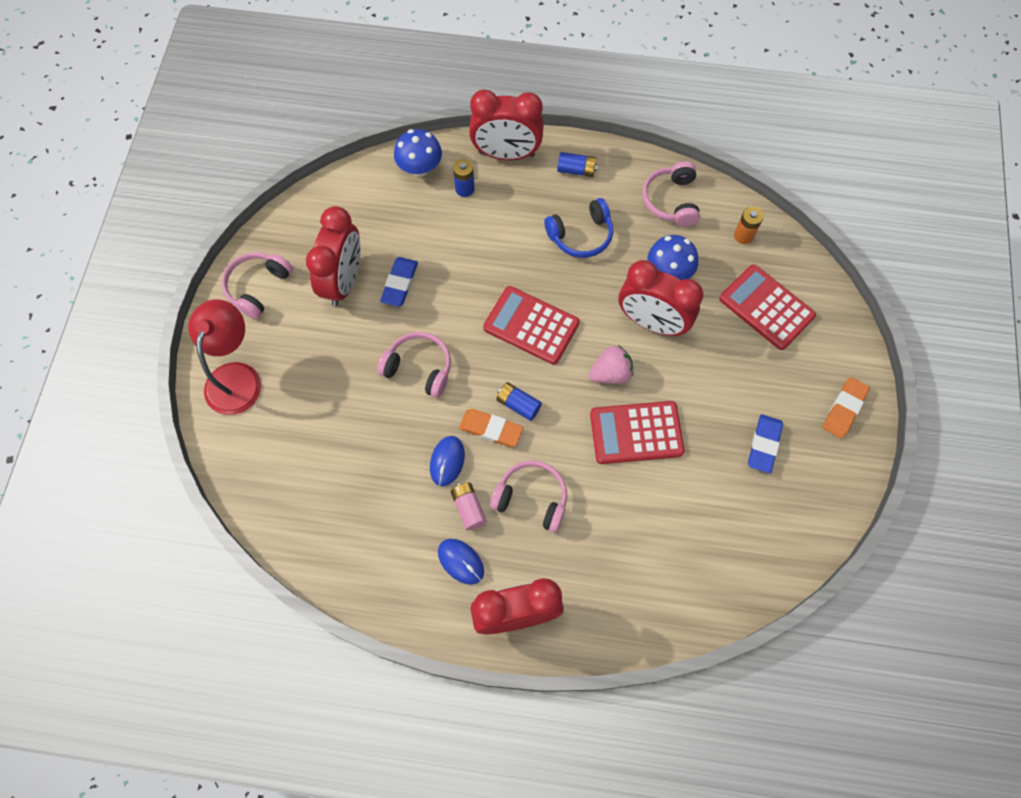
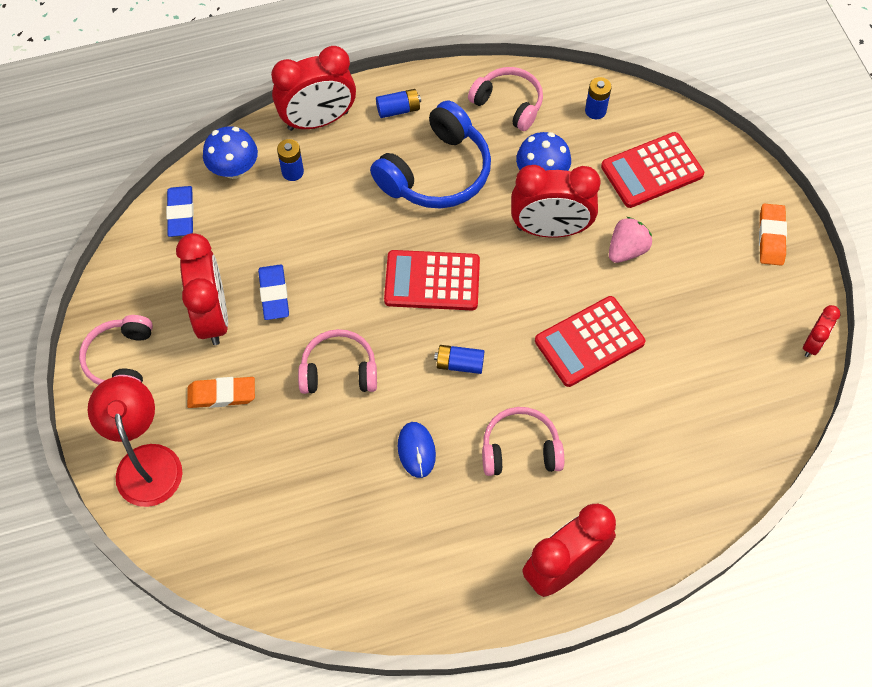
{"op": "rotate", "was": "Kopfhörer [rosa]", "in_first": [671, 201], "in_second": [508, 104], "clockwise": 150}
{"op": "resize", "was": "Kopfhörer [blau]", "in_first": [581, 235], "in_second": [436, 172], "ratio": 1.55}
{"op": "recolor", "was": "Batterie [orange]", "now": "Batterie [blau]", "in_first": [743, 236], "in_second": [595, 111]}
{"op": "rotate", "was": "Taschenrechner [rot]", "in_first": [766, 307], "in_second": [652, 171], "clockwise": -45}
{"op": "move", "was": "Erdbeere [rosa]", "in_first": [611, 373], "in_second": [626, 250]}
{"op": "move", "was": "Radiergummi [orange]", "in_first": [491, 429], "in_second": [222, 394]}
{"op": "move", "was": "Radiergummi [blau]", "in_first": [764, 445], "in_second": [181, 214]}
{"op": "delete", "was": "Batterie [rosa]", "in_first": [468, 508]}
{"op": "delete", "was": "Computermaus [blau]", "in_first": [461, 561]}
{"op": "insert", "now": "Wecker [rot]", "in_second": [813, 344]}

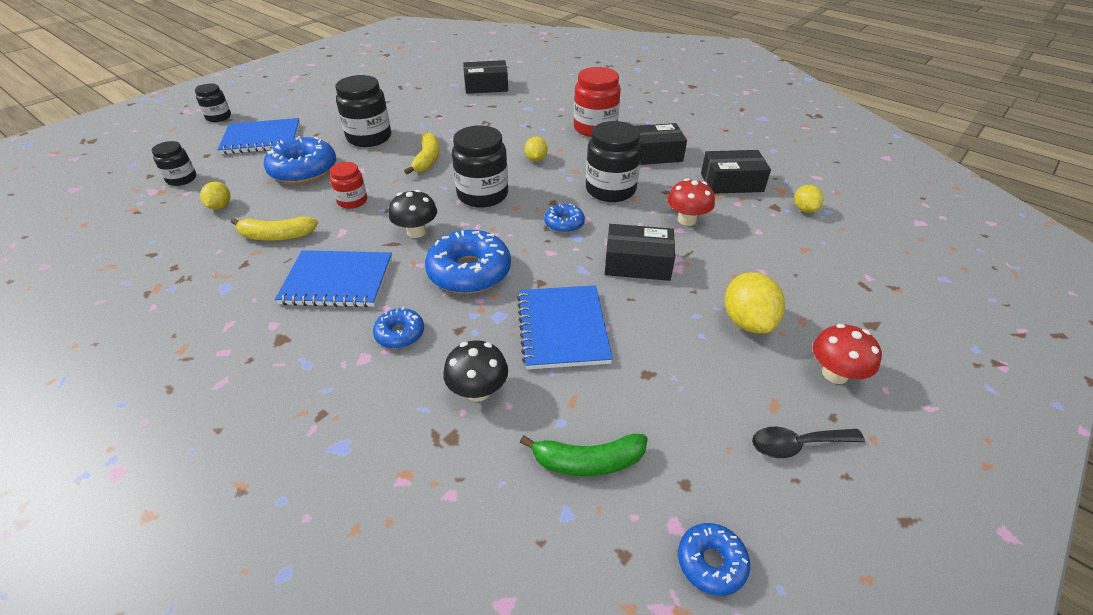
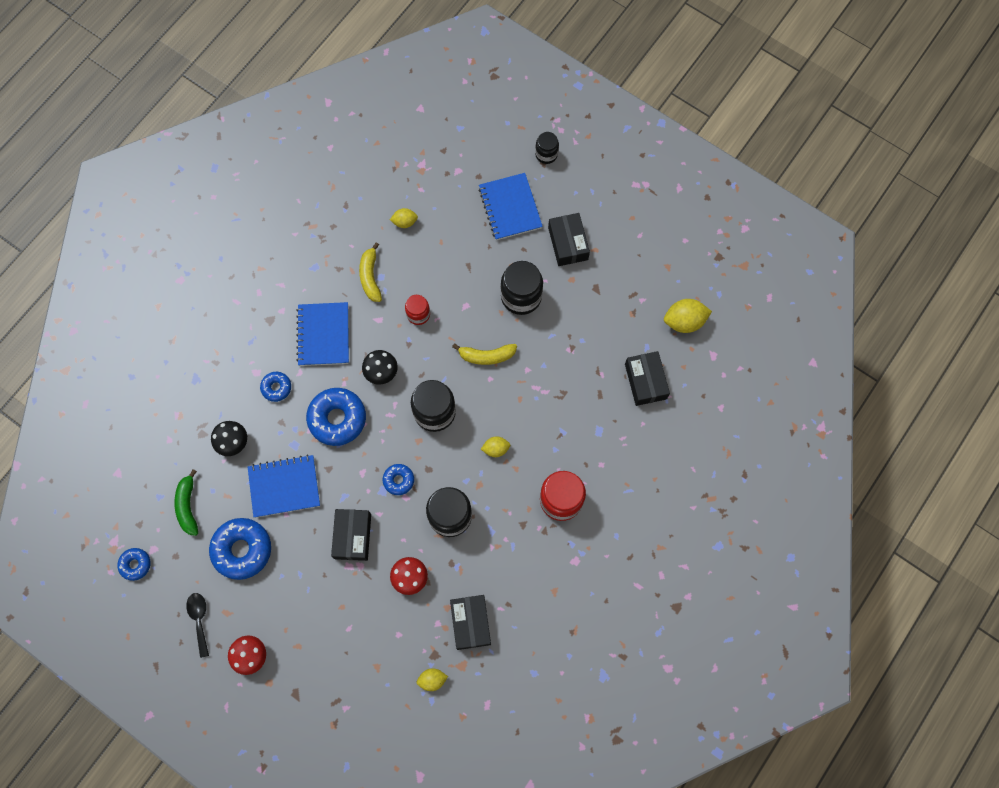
{"op": "move", "was": "Schachtel [schwarz]", "in_first": [653, 154], "in_second": [568, 243]}
{"op": "move", "was": "Donut [blau]", "in_first": [303, 170], "in_second": [242, 550]}
{"op": "delete", "was": "Einmachglas [schwarz]", "in_first": [182, 179]}
{"op": "move", "was": "Zitrone [gelb]", "in_first": [747, 321], "in_second": [684, 321]}

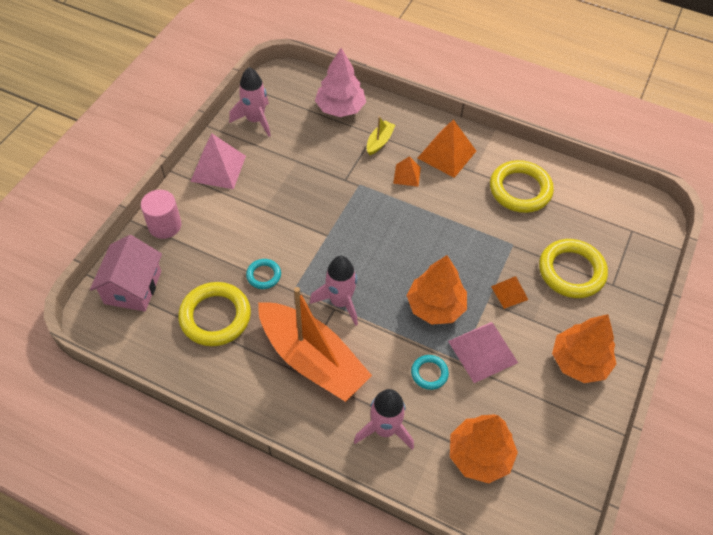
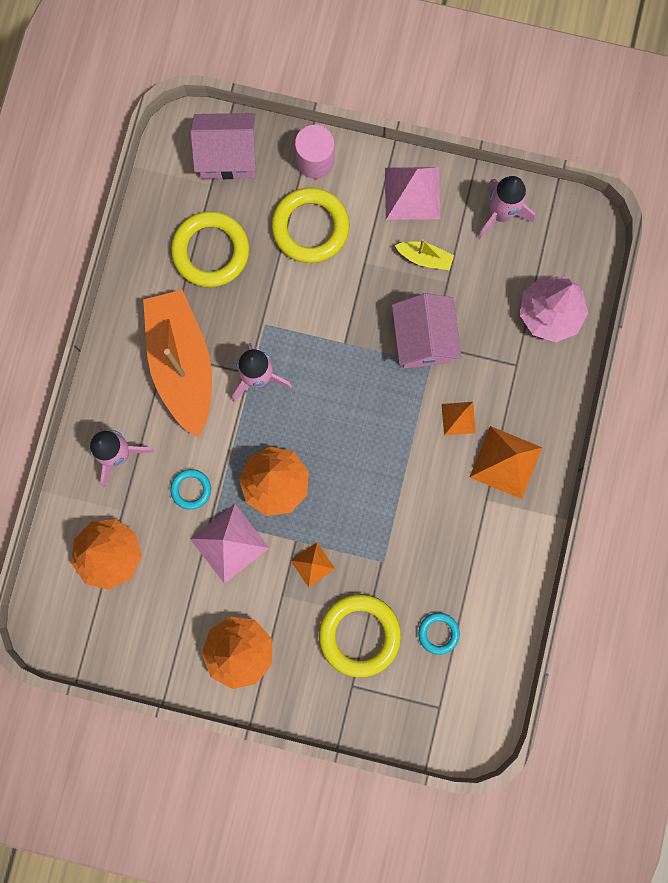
{"op": "move", "was": "Boot [gelb]", "in_first": [379, 141], "in_second": [425, 258]}
{"op": "move", "was": "Ring [gelb]", "in_first": [520, 190], "in_second": [310, 227]}
{"op": "move", "was": "Ring [türkis]", "in_first": [263, 275], "in_second": [438, 633]}
{"op": "rotate", "was": "Boot [orange]", "in_first": [312, 359], "in_second": [182, 364], "clockwise": 135}
{"op": "insert", "now": "Haus [rosa]", "in_second": [423, 339]}

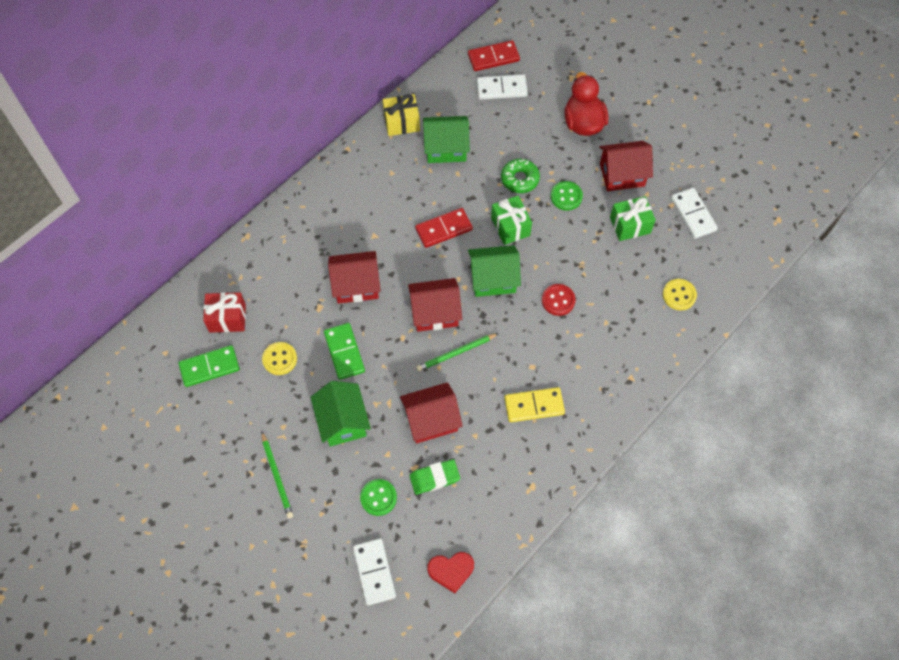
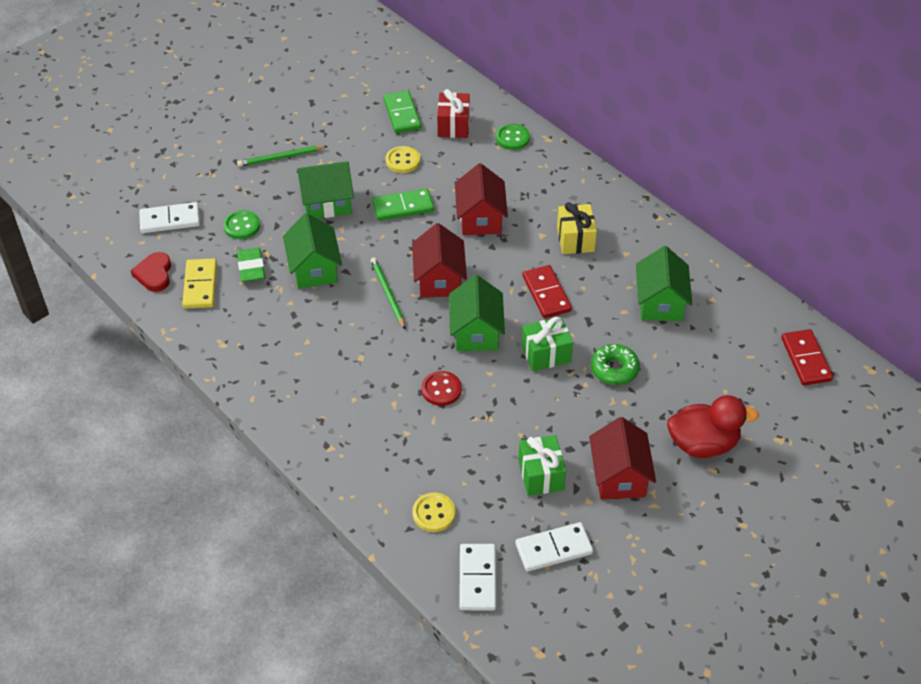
{"op": "move", "was": "Dominostein [weiß]", "in_first": [501, 88], "in_second": [477, 579]}
{"op": "move", "was": "Geschenk [gelb]", "in_first": [401, 122], "in_second": [575, 239]}
{"op": "move", "was": "Knopf [grün]", "in_first": [566, 196], "in_second": [512, 138]}
{"op": "recolor", "was": "Haus [rot]", "now": "Haus [grün]", "in_first": [431, 420], "in_second": [314, 269]}
{"op": "move", "was": "Dominostein [gelb]", "in_first": [534, 406], "in_second": [200, 285]}

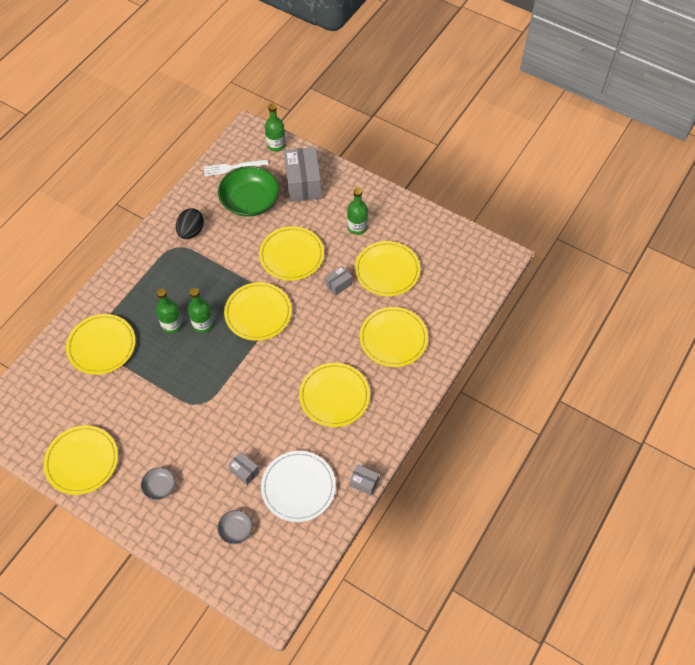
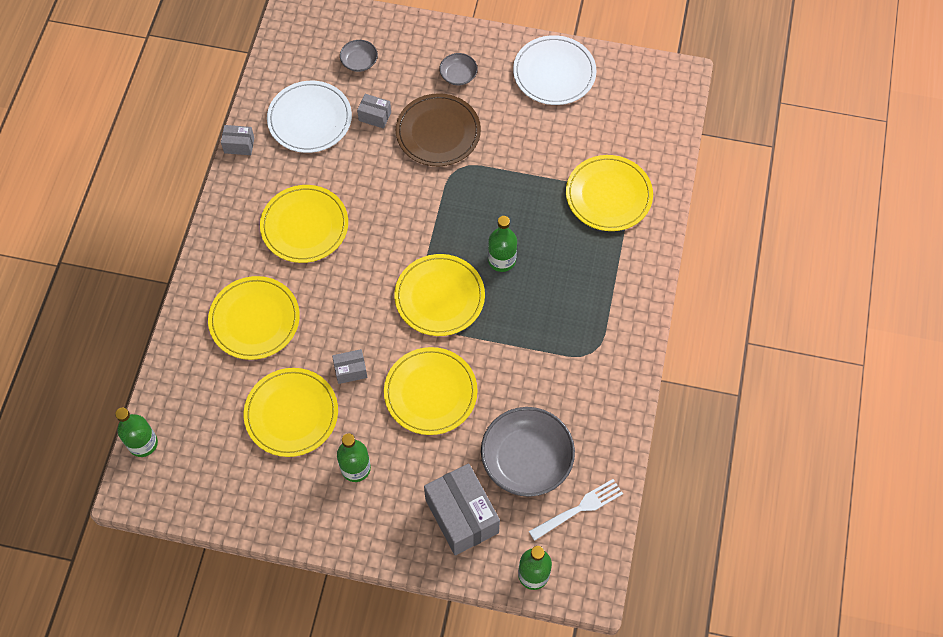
{"op": "recolor", "was": "Schüssel [grün]", "now": "Schüssel [grau]", "in_first": [250, 201], "in_second": [526, 459]}
{"op": "delete", "was": "Ei [schwarz]", "in_first": [191, 231]}
{"op": "rotate", "was": "Schachtel [grau]", "in_first": [338, 284], "in_second": [350, 370], "clockwise": 45}
{"op": "move", "was": "Flasche [grün]", "in_first": [172, 325], "in_second": [143, 443]}
{"op": "recolor", "was": "Teller [gelb]", "now": "Teller [weiß]", "in_first": [82, 461], "in_second": [554, 73]}
{"op": "insert", "now": "Teller [braun]", "in_second": [438, 132]}

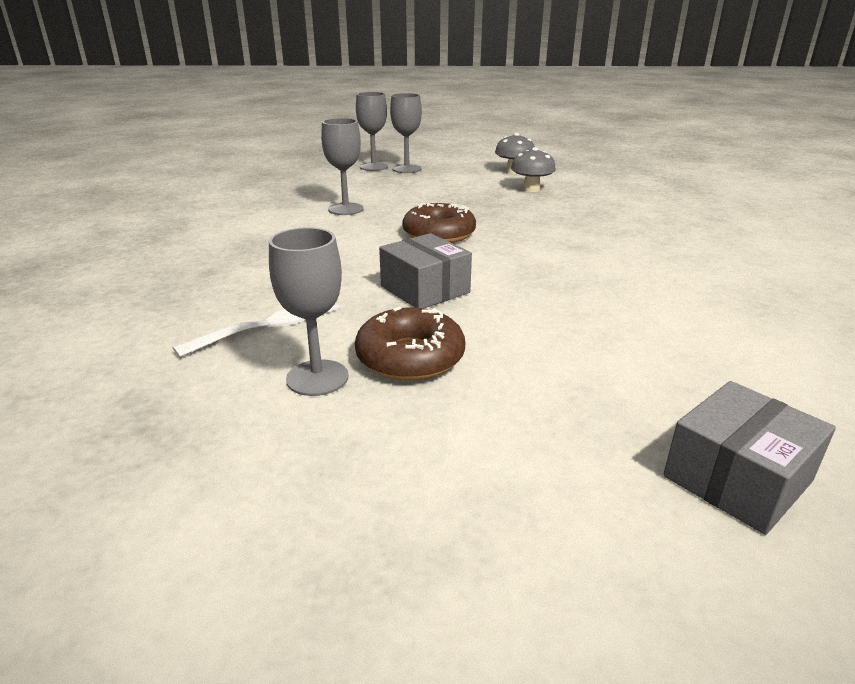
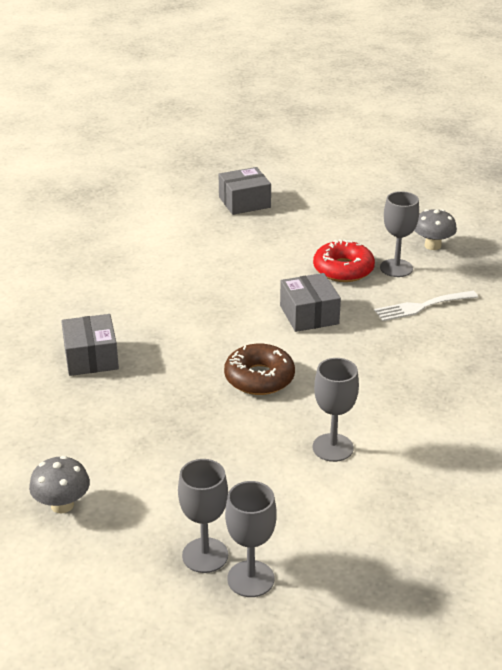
{"op": "move", "was": "Pilz [grau]", "in_first": [531, 189], "in_second": [432, 245]}
{"op": "recolor", "was": "Donut [braun]", "now": "Donut [rot]", "in_first": [410, 357], "in_second": [343, 269]}
{"op": "insert", "now": "Schachtel [grau]", "in_second": [91, 357]}

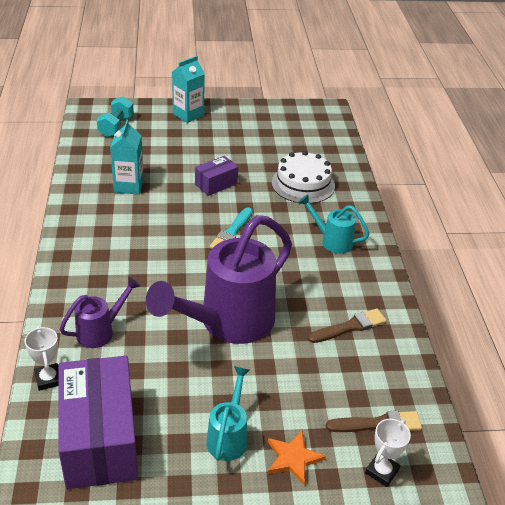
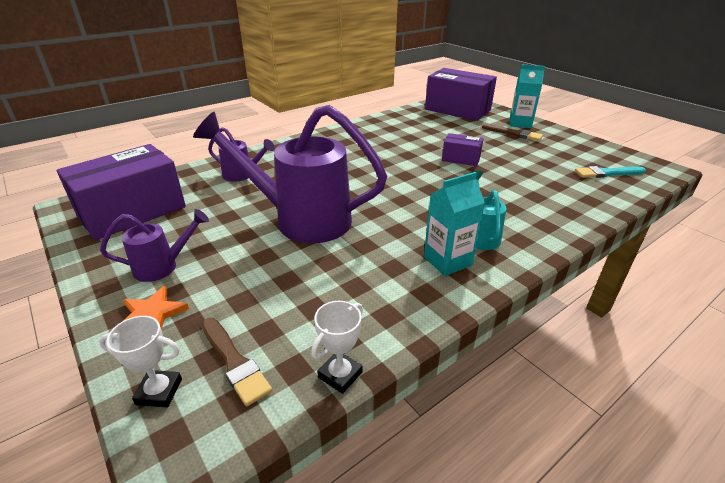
{"op": "replace", "was": "Hantel [türkis]", "now": "Schachtel [lila]", "in_first": [116, 127], "in_second": [457, 110]}
{"op": "move", "was": "Getränkekarton [türkis]", "in_first": [129, 186], "in_second": [447, 261]}
{"op": "delete", "was": "Kuchen [weiß]", "in_first": [303, 184]}
{"op": "move", "was": "Pinsel [türkis]", "in_first": [231, 232], "in_second": [607, 173]}
{"op": "move", "was": "Pinsel [braun]", "in_first": [350, 327], "in_second": [514, 133]}
{"op": "move", "was": "Pokal [weiß]", "in_first": [48, 379], "in_second": [340, 375]}
{"op": "recolor", "was": "Gießkanne [türkis]", "now": "Gießkanne [lila]", "in_first": [228, 437], "in_second": [162, 266]}

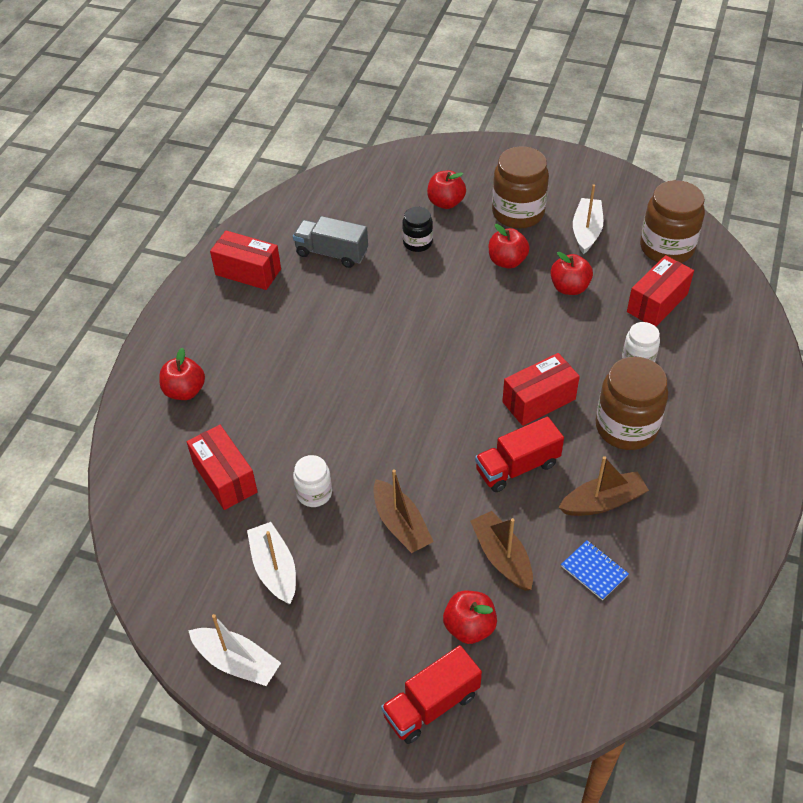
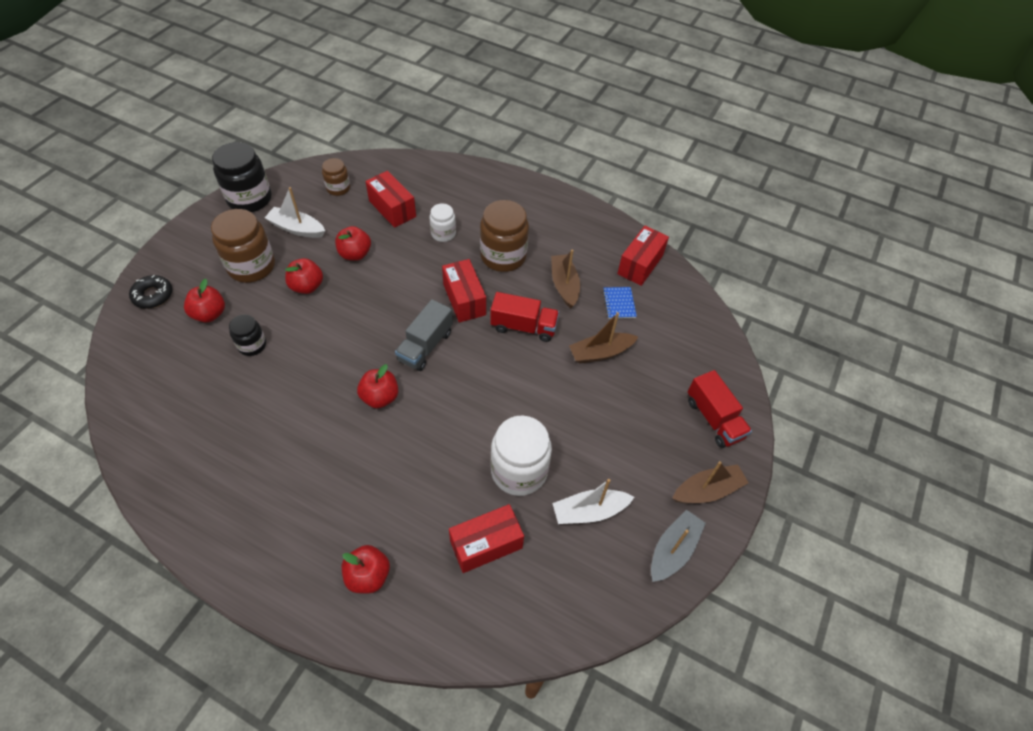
{"op": "resize", "was": "Einmachglas [braun]", "in_first": [666, 248], "in_second": [338, 188], "ratio": 0.55}
{"op": "move", "was": "Lastwagen [grau]", "in_first": [331, 253], "in_second": [425, 346]}
{"op": "move", "was": "Schachtel [rot]", "in_first": [248, 272], "in_second": [640, 265]}
{"op": "rotate", "was": "Lastwagen [rot]", "in_first": [517, 467], "in_second": [523, 327], "clockwise": -60}
{"op": "resize", "was": "Einmachglas [weiß]", "in_first": [314, 493], "in_second": [519, 471], "ratio": 1.81}
{"op": "move", "was": "Boot [braun]", "in_first": [401, 525], "in_second": [707, 490]}
{"op": "rotate", "was": "Notizbuch [blau]", "in_first": [594, 571], "in_second": [619, 303], "clockwise": -60}
{"op": "move", "was": "Apfel [rot]", "in_first": [469, 627], "in_second": [380, 397]}
{"op": "recolor", "was": "Boot [weiß]", "now": "Boot [grau]", "in_first": [237, 662], "in_second": [673, 550]}
{"op": "insert", "now": "Einmachglas [schwarz]", "in_second": [249, 199]}
{"op": "insert", "now": "Donut [schwarz]", "in_second": [153, 295]}

